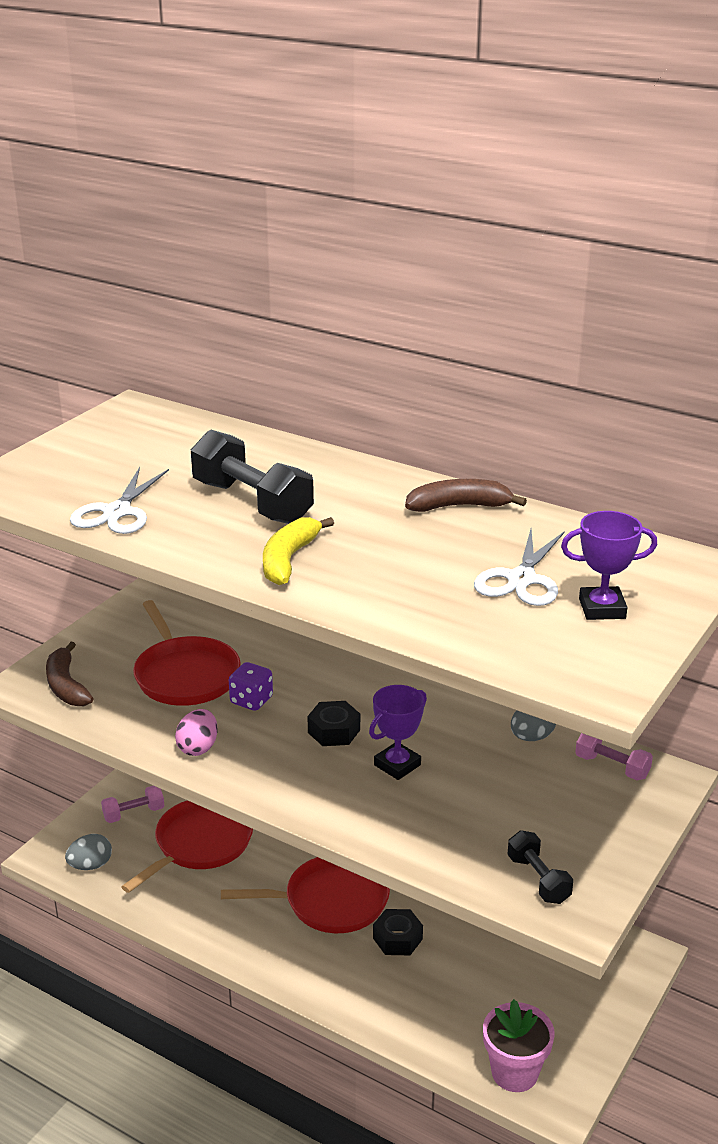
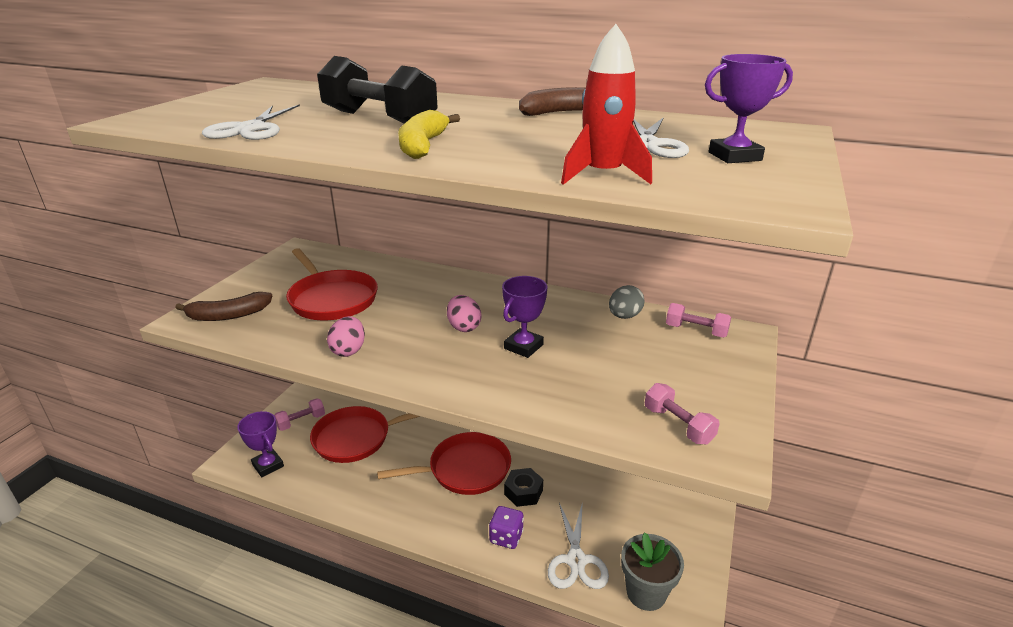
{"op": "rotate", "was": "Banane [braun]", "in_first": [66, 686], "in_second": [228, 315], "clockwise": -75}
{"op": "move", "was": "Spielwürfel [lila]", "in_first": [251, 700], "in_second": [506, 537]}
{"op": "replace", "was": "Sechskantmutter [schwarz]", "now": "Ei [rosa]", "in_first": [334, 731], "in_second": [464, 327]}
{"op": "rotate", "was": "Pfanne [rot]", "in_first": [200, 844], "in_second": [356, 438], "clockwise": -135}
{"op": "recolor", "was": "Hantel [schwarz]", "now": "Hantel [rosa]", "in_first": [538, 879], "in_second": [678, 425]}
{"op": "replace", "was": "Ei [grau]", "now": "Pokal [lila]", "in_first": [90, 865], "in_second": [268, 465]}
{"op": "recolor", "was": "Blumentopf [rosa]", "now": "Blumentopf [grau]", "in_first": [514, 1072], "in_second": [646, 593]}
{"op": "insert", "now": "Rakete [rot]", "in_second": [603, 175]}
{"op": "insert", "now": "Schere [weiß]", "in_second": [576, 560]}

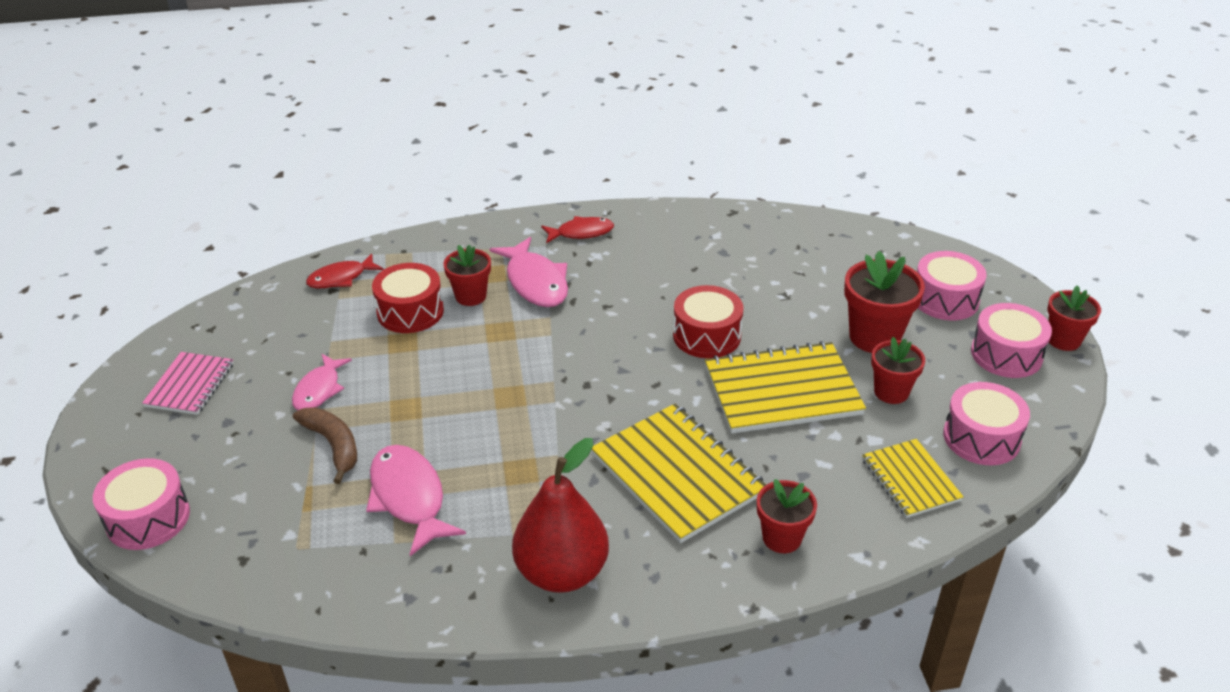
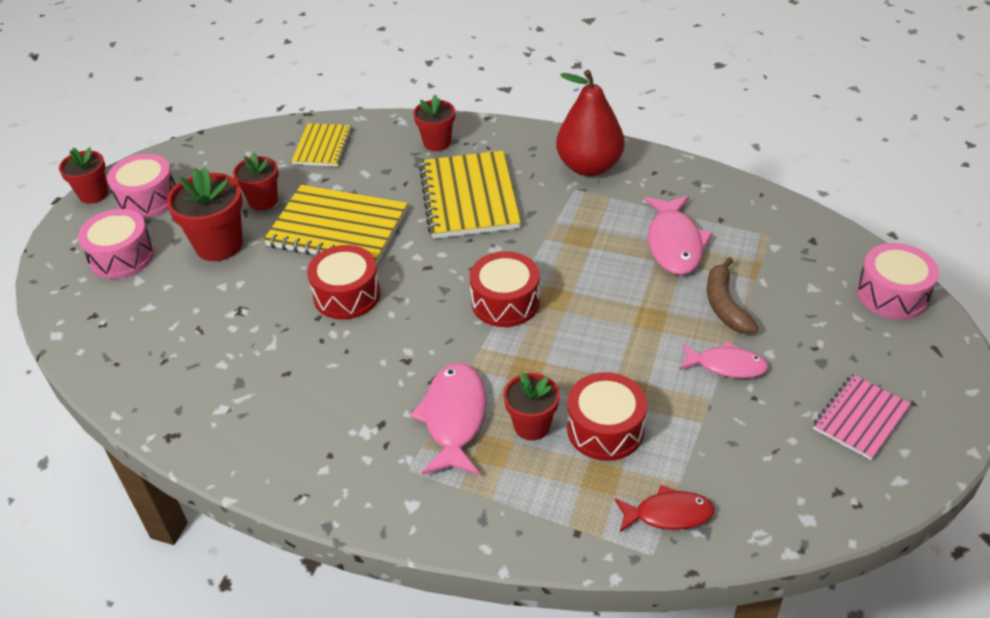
{"op": "delete", "was": "Fisch [rot]", "in_first": [581, 233]}
{"op": "rotate", "was": "Fisch [rosa]", "in_first": [319, 390], "in_second": [727, 365], "clockwise": 60}
{"op": "delete", "was": "Trommel [rosa]", "in_first": [981, 438]}
{"op": "insert", "now": "Trommel [rot]", "in_second": [505, 302]}

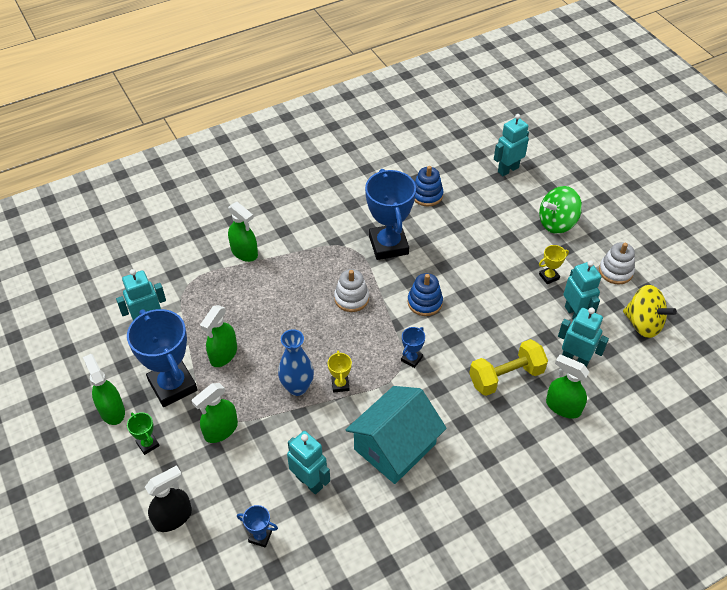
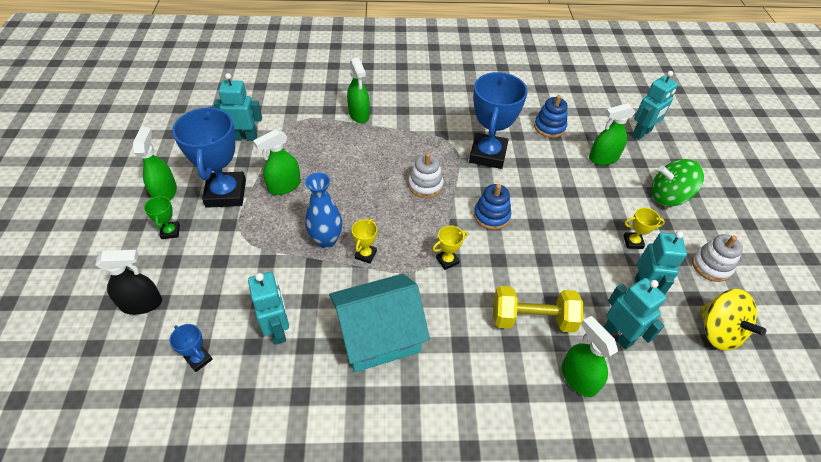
{"op": "rotate", "was": "Roboter [türkis]", "in_first": [508, 169], "in_second": [642, 133], "clockwise": 150}
{"op": "recolor", "was": "Pokal [blau]", "now": "Pokal [gelb]", "in_first": [411, 359], "in_second": [447, 260]}
{"op": "move", "was": "Sprühflasche [grün]", "in_first": [221, 430], "in_second": [603, 158]}

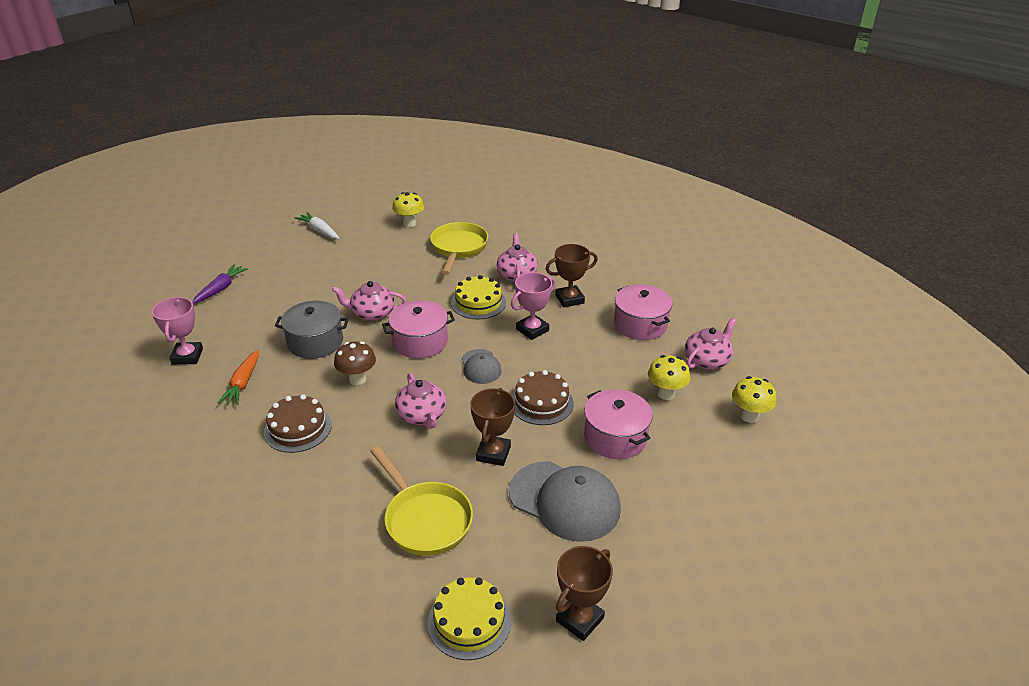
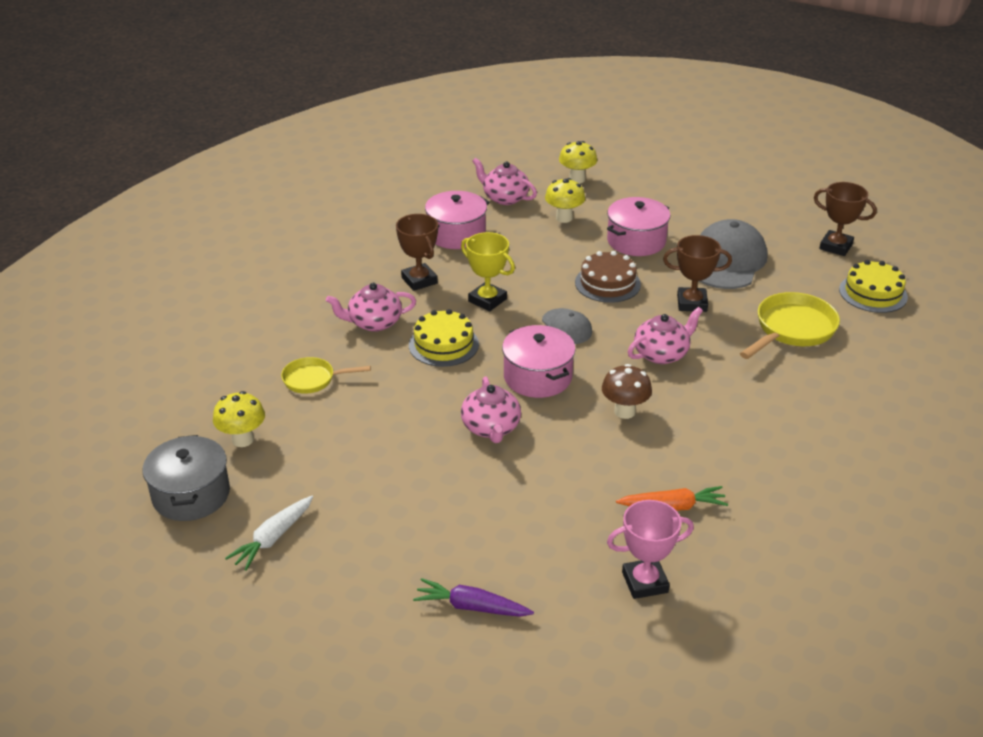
{"op": "resize", "was": "Pfanne [gelb]", "in_first": [458, 248], "in_second": [313, 379], "ratio": 0.61}
{"op": "recolor", "was": "Pokal [rosa]", "now": "Pokal [gelb]", "in_first": [532, 330], "in_second": [487, 300]}
{"op": "move", "was": "Kochtopf [grau]", "in_first": [315, 342], "in_second": [191, 495]}
{"op": "rotate", "was": "Kappe [grau]", "in_first": [480, 367], "in_second": [566, 327], "clockwise": 90}
{"op": "delete", "was": "Kuchen [braun]", "in_first": [298, 428]}

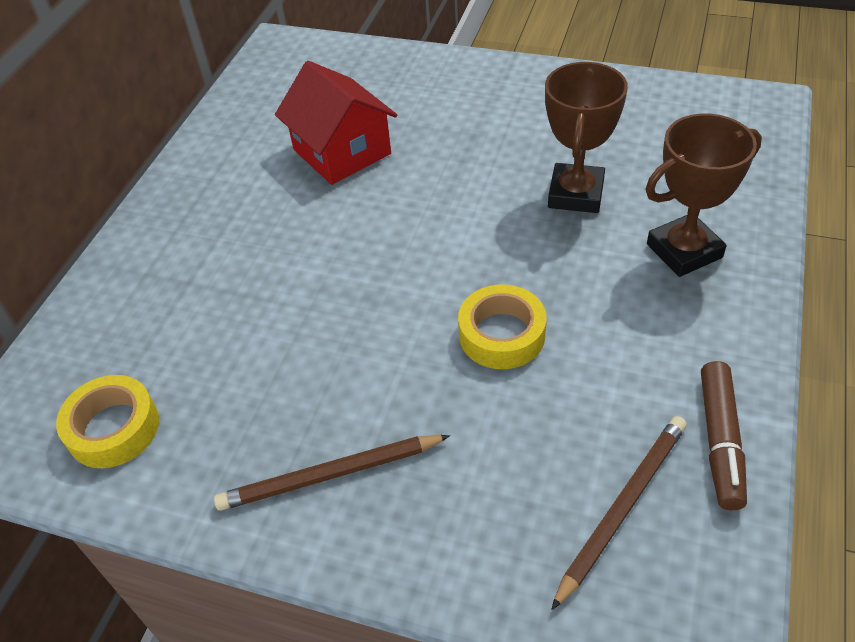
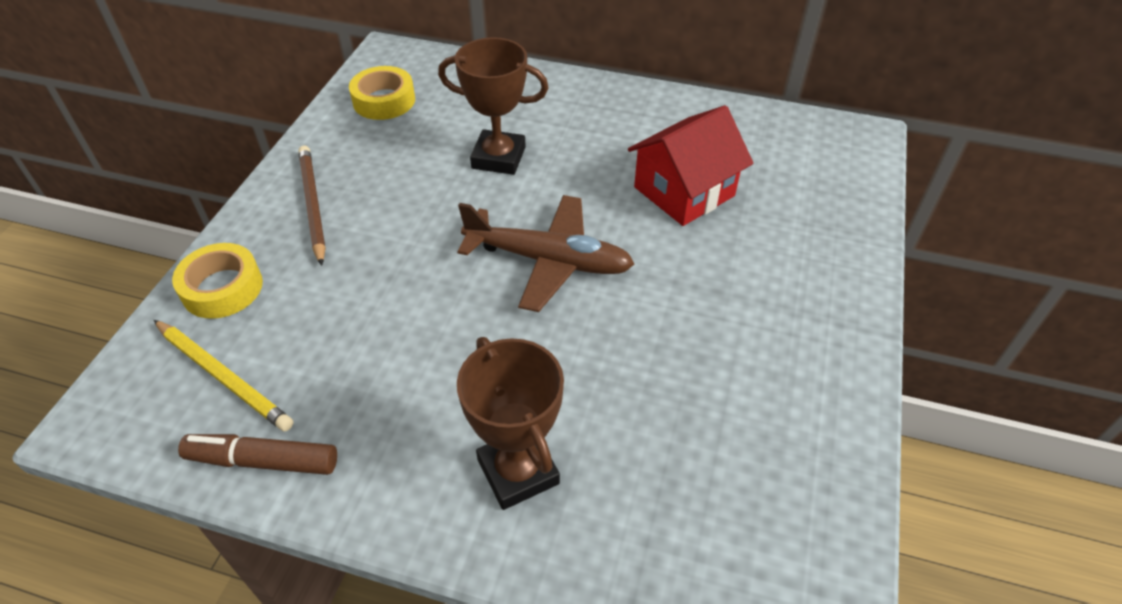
{"op": "move", "was": "Pokal [braun]", "in_first": [576, 194], "in_second": [498, 158]}
{"op": "move", "was": "Klebeband [gelb]", "in_first": [502, 334], "in_second": [222, 288]}
{"op": "recolor", "was": "Bleistift [braun]", "now": "Bleistift [gelb]", "in_first": [622, 507], "in_second": [224, 376]}
{"op": "insert", "now": "Flugzeug [braun]", "in_second": [548, 260]}

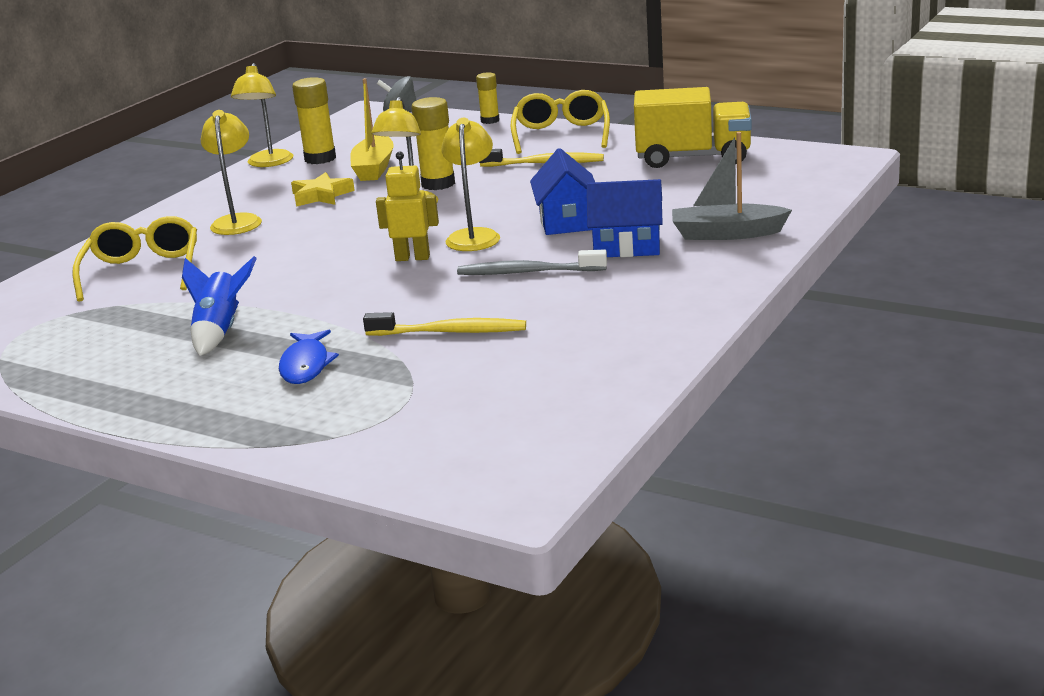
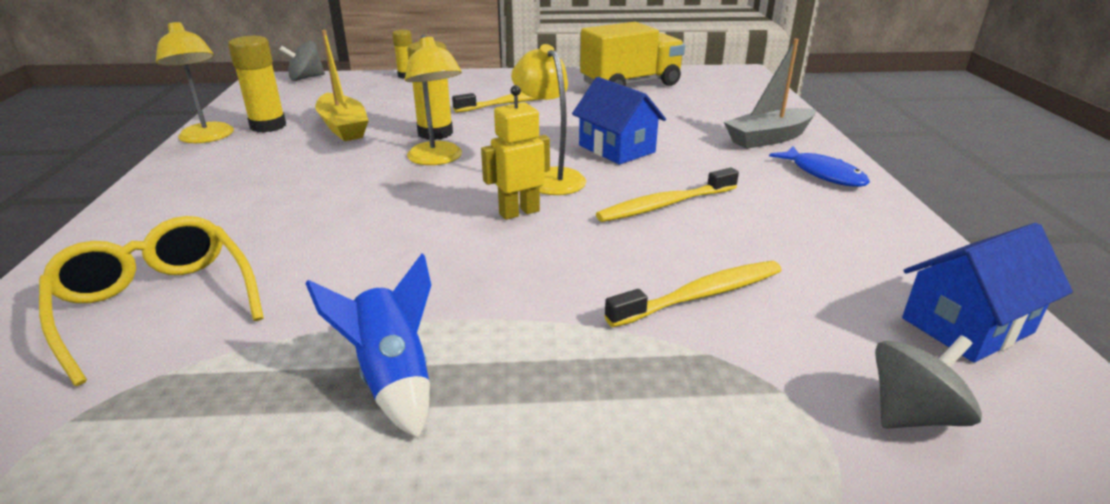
{"op": "delete", "was": "Brille [gelb]", "in_first": [561, 135]}
{"op": "delete", "was": "Lampe [gelb]", "in_first": [237, 221]}
{"op": "delete", "was": "Stern [gelb]", "in_first": [321, 195]}
{"op": "move", "was": "Haus [blau]", "in_first": [627, 246], "in_second": [967, 325]}
{"op": "recolor", "was": "Zahnbürste [grau]", "now": "Zahnbürste [gelb]", "in_first": [528, 272], "in_second": [665, 205]}
{"op": "move", "was": "Fisch [blau]", "in_first": [306, 365], "in_second": [823, 174]}
{"op": "insert", "now": "Kreisel [grau]", "in_second": [912, 414]}

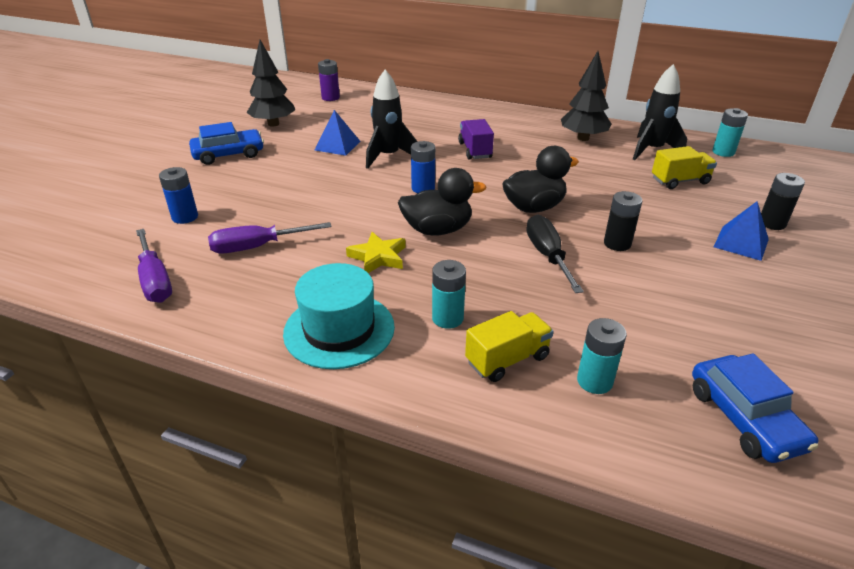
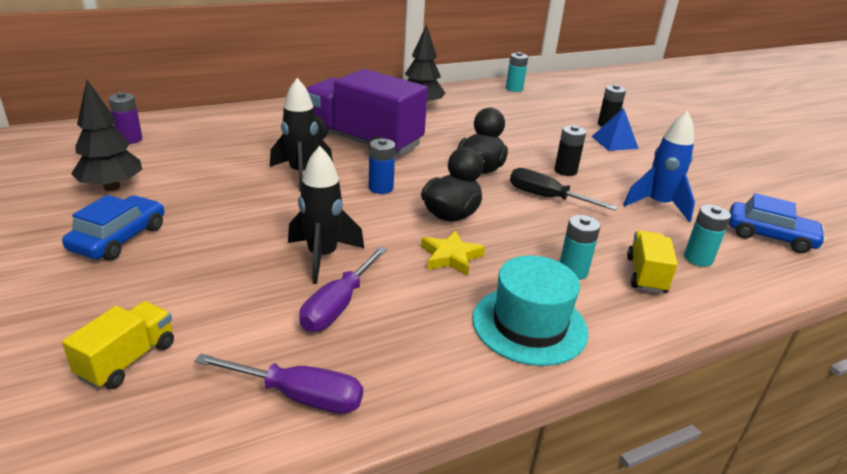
{"op": "move", "was": "Rakete [schwarz]", "in_first": [652, 150], "in_second": [322, 257]}
{"op": "delete", "was": "Pyramide [blau]", "in_first": [337, 145]}
{"op": "resize", "was": "Lastwagen [lila]", "in_first": [475, 150], "in_second": [363, 142], "ratio": 2.17}
{"op": "move", "was": "Lastwagen [gelb]", "in_first": [680, 181], "in_second": [127, 360]}
{"op": "delete", "was": "Batterie [blau]", "in_first": [185, 217]}
{"op": "insert", "now": "Rakete [blau]", "in_second": [658, 205]}

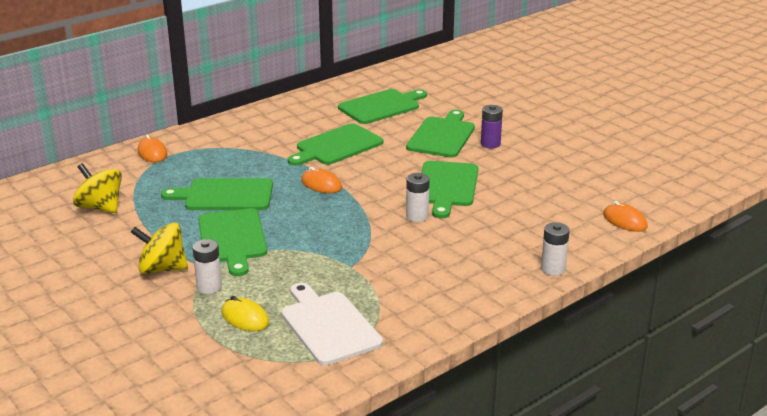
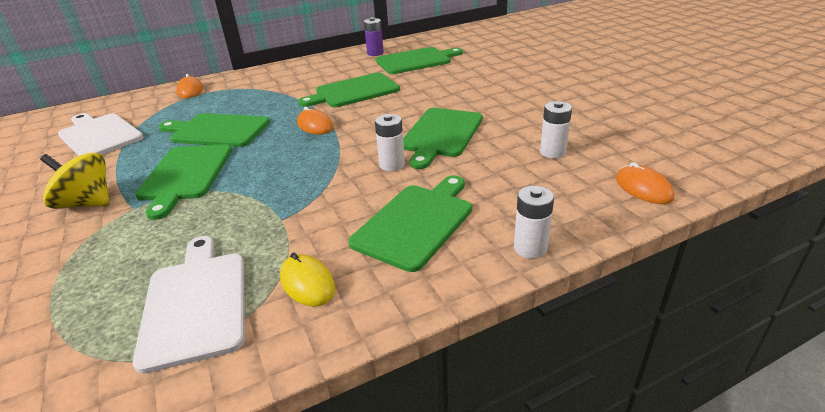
{"op": "move", "was": "Batterie [lila]", "in_first": [490, 144], "in_second": [375, 53]}
{"op": "move", "was": "Schneidebrett [grün]", "in_first": [442, 136], "in_second": [416, 223]}
{"op": "replace", "was": "Kreisel [gelb]", "now": "Schneidebrett [weiß]", "in_first": [100, 207], "in_second": [99, 135]}
{"op": "move", "was": "Batterie [weiß]", "in_first": [209, 287], "in_second": [552, 152]}
{"op": "move", "was": "Computermaus [gelb]", "in_first": [245, 318], "in_second": [307, 283]}

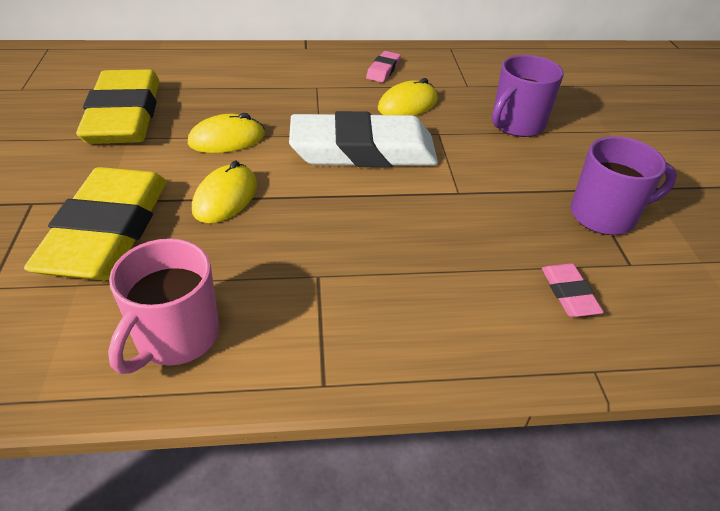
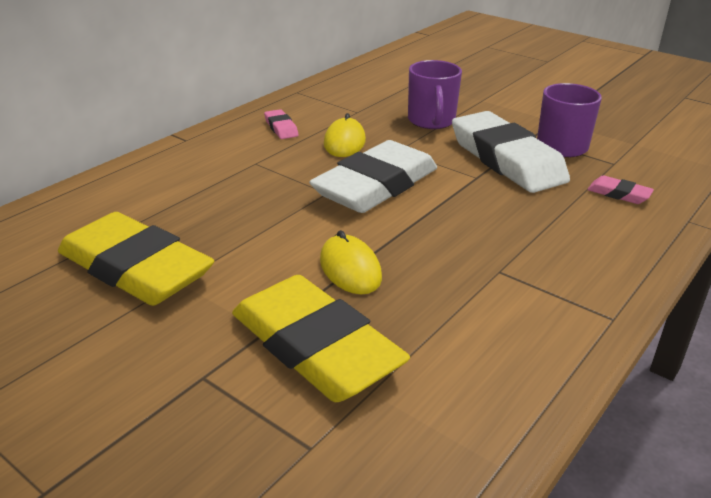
{"op": "delete", "was": "Computermaus [gelb]", "in_first": [227, 139]}
{"op": "delete", "was": "Tasse [rosa]", "in_first": [175, 337]}
{"op": "insert", "now": "Radiergummi [weiß]", "in_second": [506, 160]}

